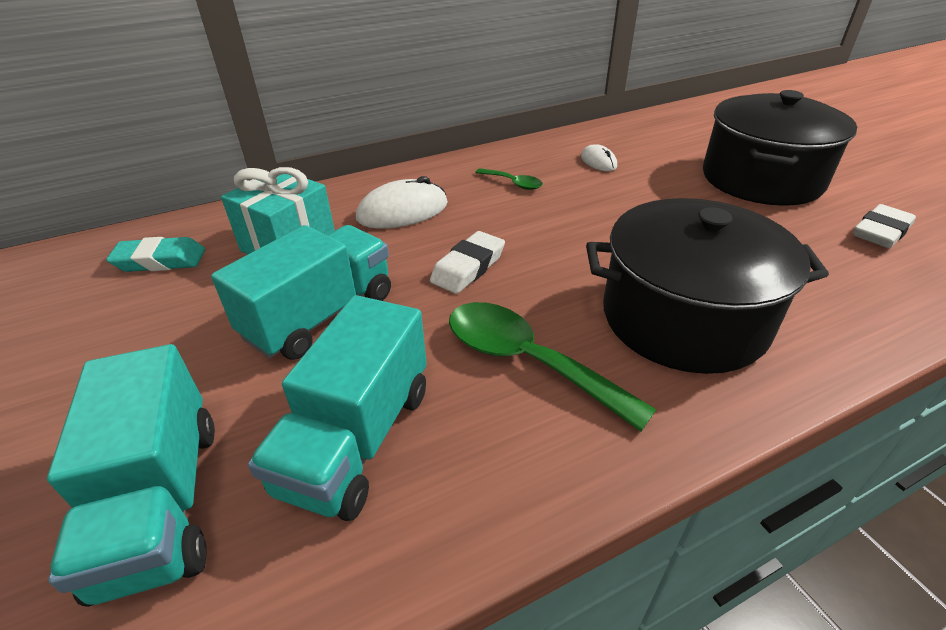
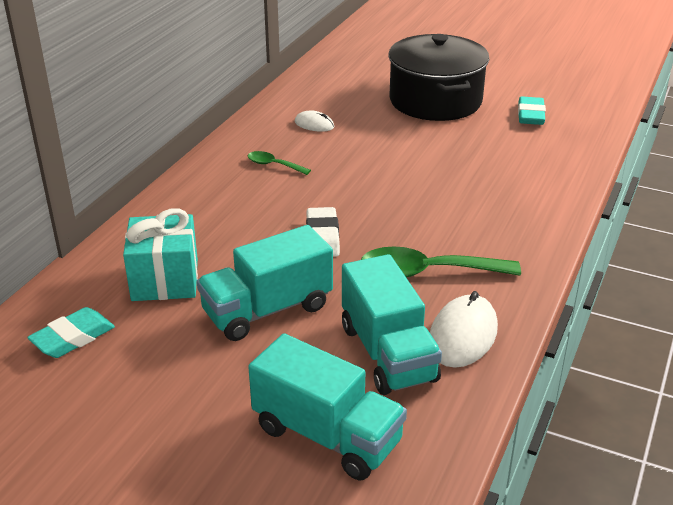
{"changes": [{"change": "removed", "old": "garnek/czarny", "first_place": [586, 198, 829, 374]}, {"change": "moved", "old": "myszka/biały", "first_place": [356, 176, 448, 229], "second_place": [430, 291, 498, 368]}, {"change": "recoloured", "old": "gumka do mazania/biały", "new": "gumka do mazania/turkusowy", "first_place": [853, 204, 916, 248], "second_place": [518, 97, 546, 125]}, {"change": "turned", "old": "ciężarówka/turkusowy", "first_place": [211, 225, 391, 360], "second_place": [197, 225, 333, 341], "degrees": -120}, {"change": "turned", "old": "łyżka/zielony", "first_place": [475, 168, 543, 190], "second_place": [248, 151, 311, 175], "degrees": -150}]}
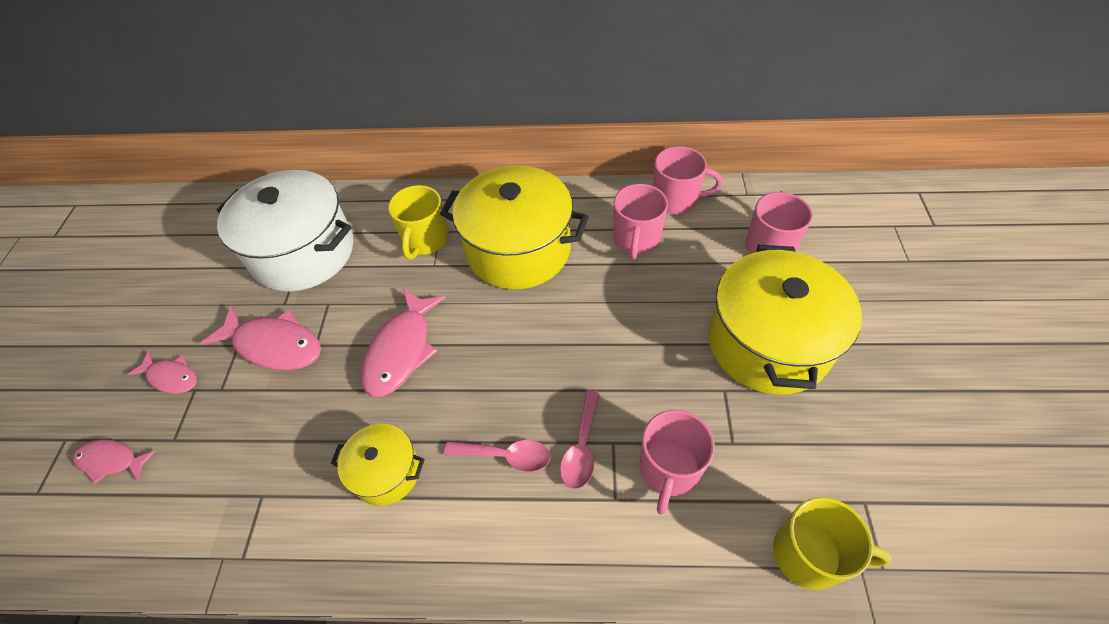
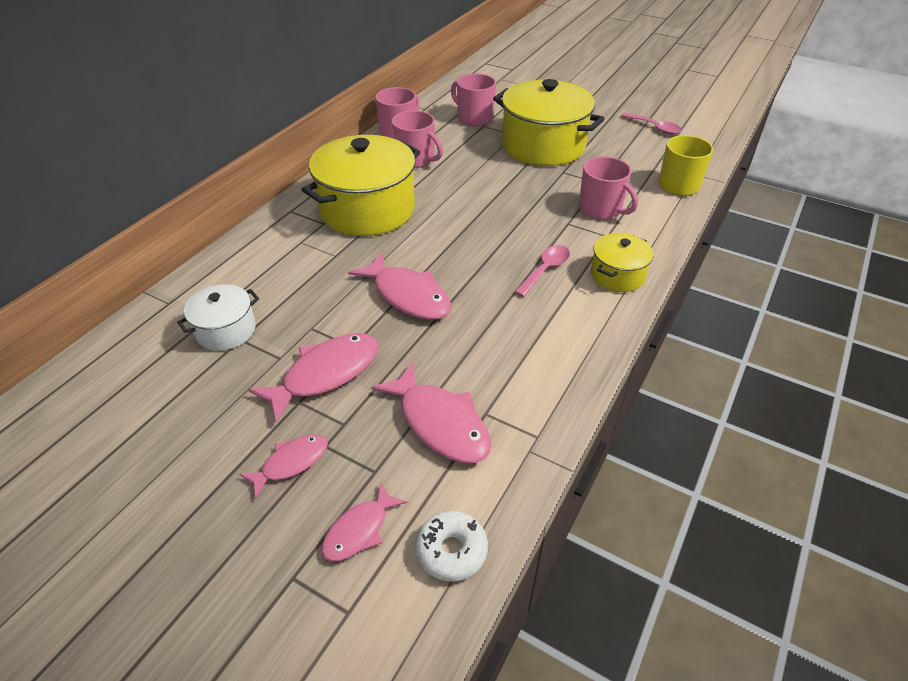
{"changes": [{"change": "removed", "old": "kubek/żółty", "first_place": [388, 185, 449, 259]}, {"change": "added", "new": "ryba/różowy", "second_place": [371, 362, 491, 463]}, {"change": "added", "new": "donut/biały", "second_place": [415, 511, 488, 581]}, {"change": "moved", "old": "garnek/żółty", "first_place": [331, 424, 425, 506], "second_place": [591, 233, 653, 292]}, {"change": "moved", "old": "łyżka/różowy", "first_place": [560, 390, 600, 489], "second_place": [621, 112, 682, 134]}, {"change": "resized", "old": "garnek/biały", "first_place": [216, 170, 354, 292], "second_place": [177, 284, 259, 351], "factor": 0.51}]}
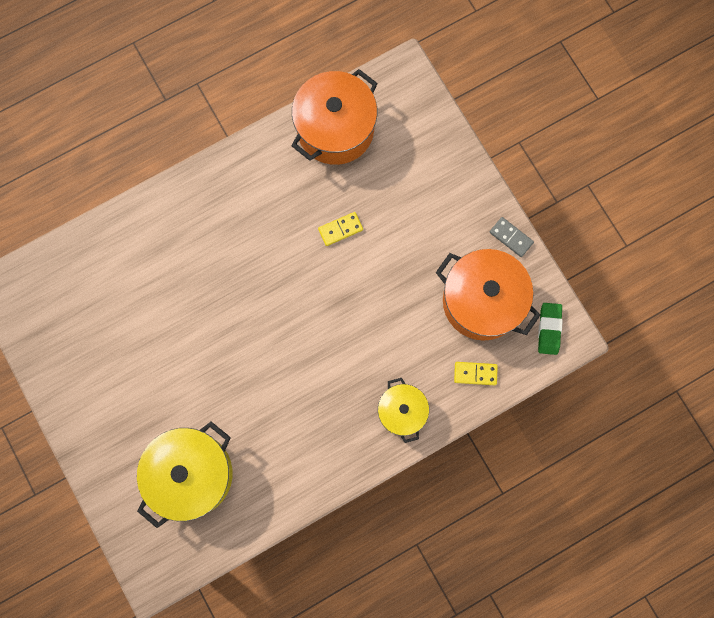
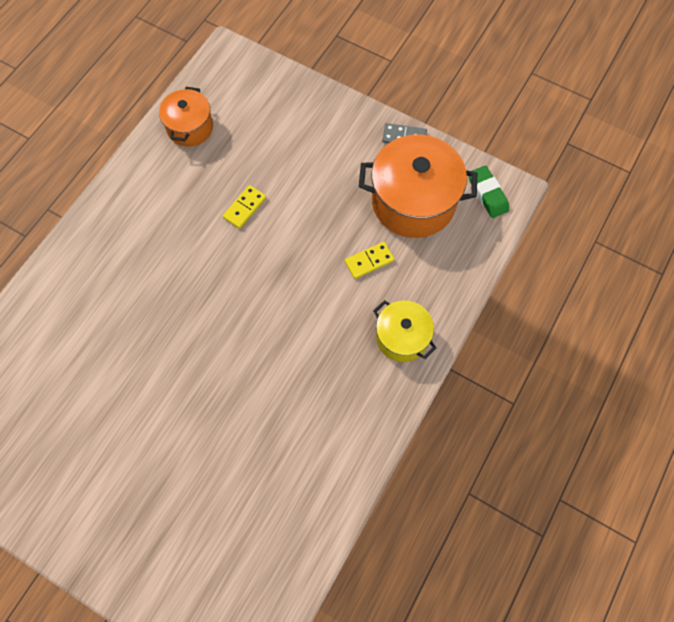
{"changes": [{"change": "removed", "old": "garnek/żółty", "first_place": [137, 422, 233, 528]}, {"change": "moved", "old": "kostka domina/żółty", "first_place": [454, 362, 498, 385], "second_place": [345, 242, 394, 279]}, {"change": "resized", "old": "garnek/pomarańczowy", "first_place": [291, 69, 378, 165], "second_place": [159, 87, 213, 147], "factor": 0.58}]}
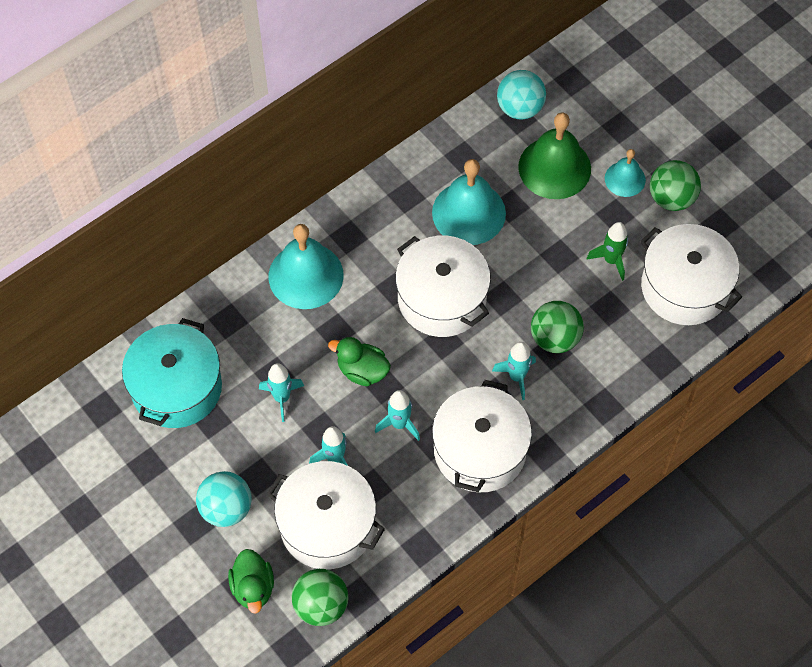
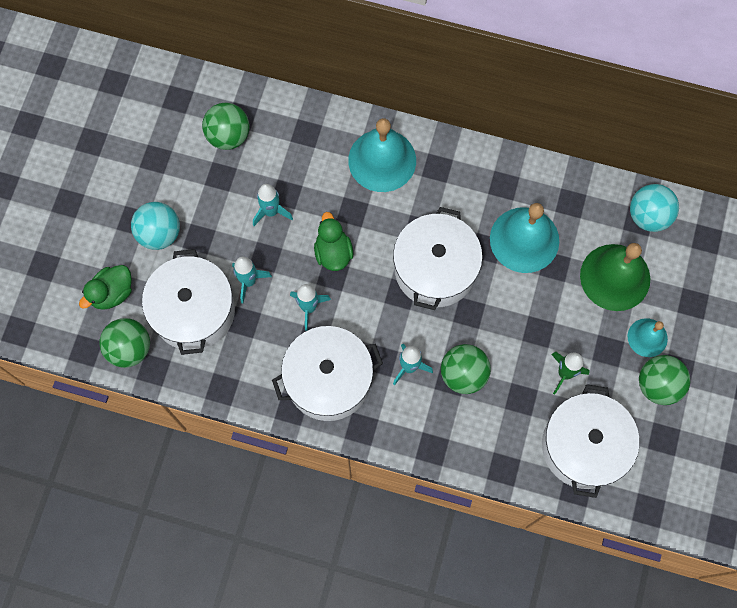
{"changes": [{"change": "replaced", "old": "garnek/turkusowy", "new": "piłka/zielony", "first_place": [122, 318, 222, 428], "second_place": [202, 102, 250, 150]}]}
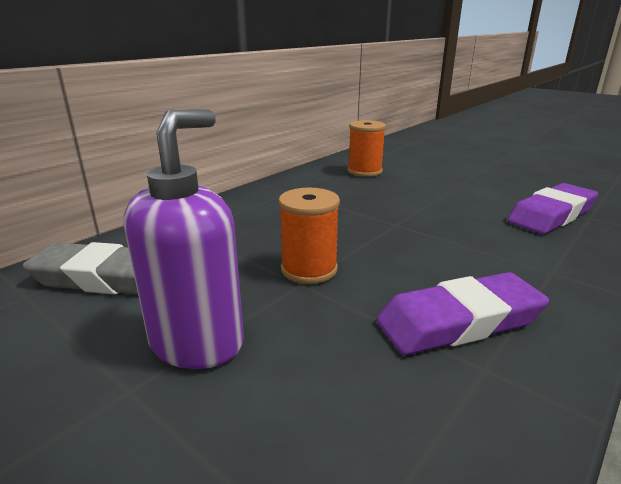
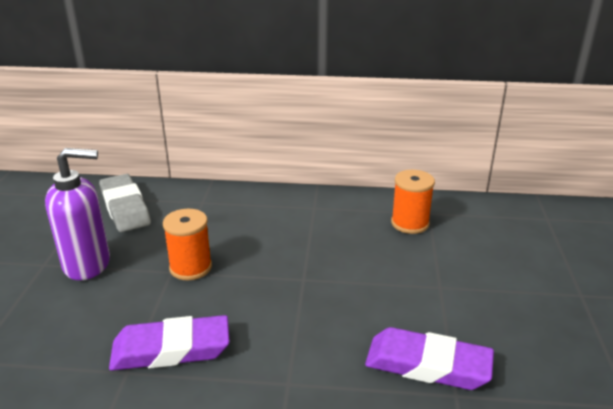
{"changes": [{"change": "turned", "old": "gumka do mazania/fioletowy", "first_place": [376, 272, 549, 355], "second_place": [109, 315, 230, 371], "degrees": -45}]}
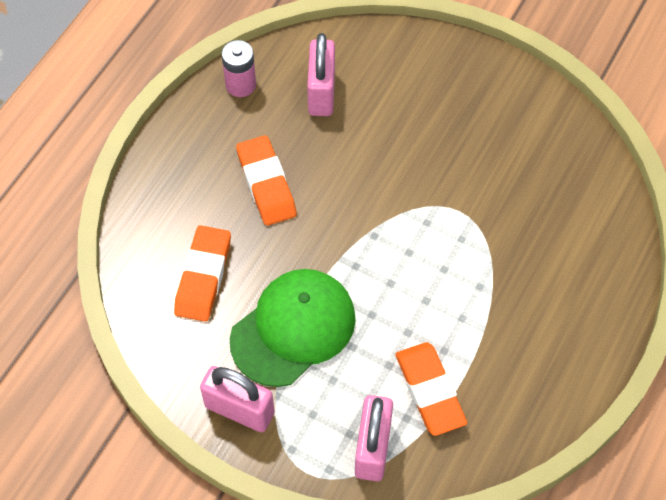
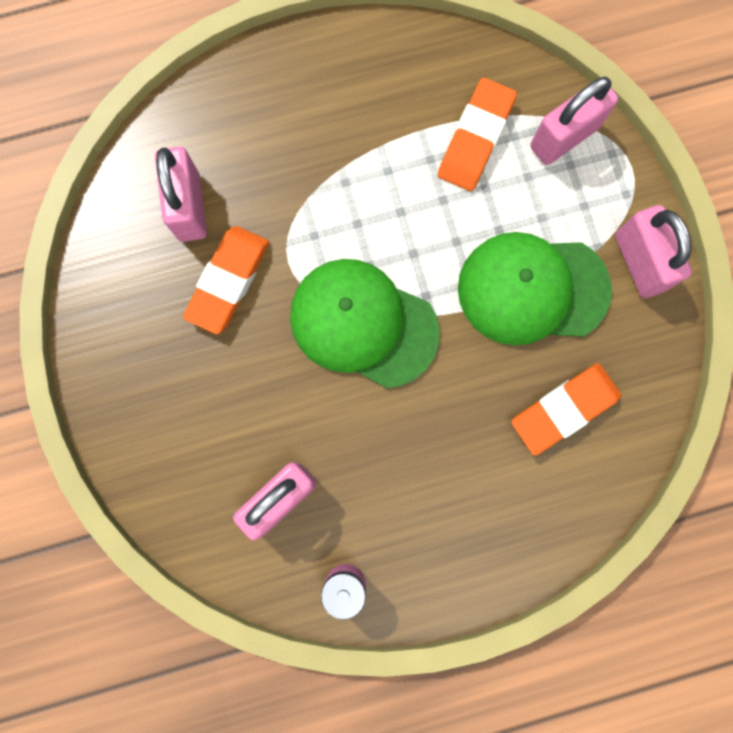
{"changes": [{"change": "added", "new": "kłódka/różowy", "second_place": [155, 147, 207, 242]}, {"change": "added", "new": "czapka/zielony", "second_place": [290, 259, 440, 388]}, {"change": "moved", "old": "gumka do mazania/pomarańczowy", "first_place": [236, 135, 297, 226], "second_place": [183, 226, 269, 334]}]}
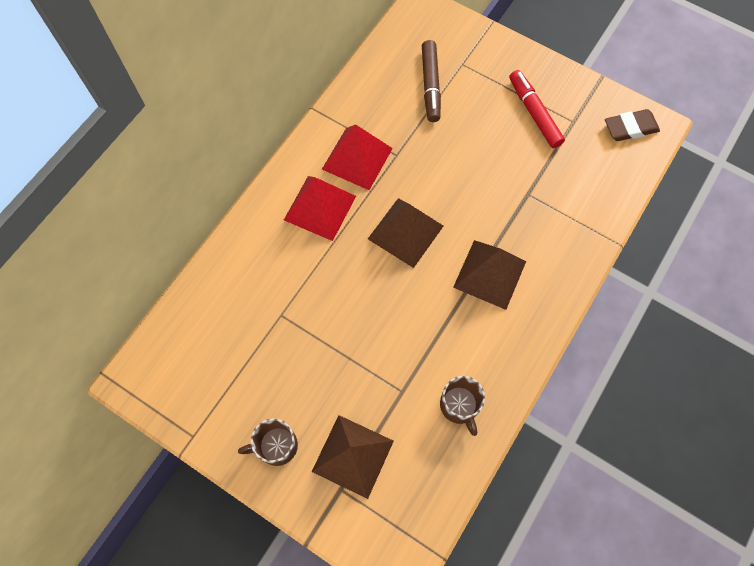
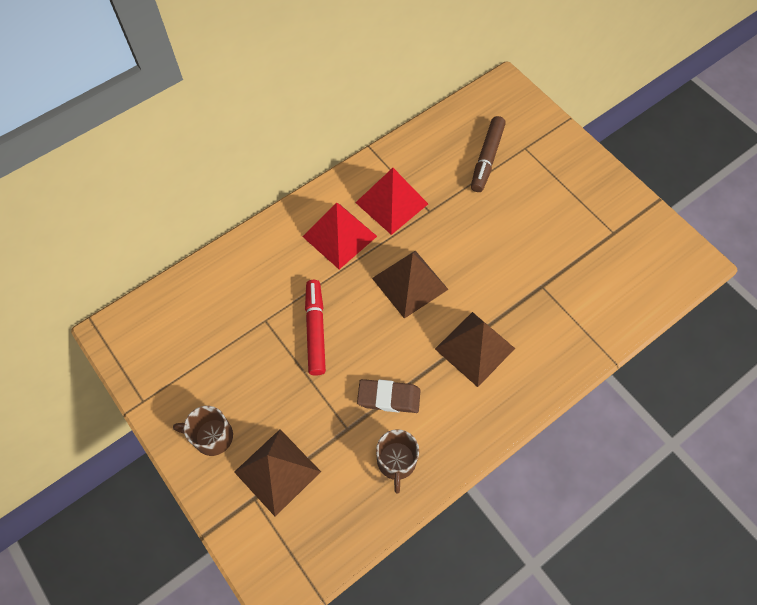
{"changes": [{"change": "moved", "old": "flamaster/czerwony", "first_place": [509, 70, 565, 148], "second_place": [305, 280, 326, 376]}, {"change": "moved", "old": "gumka do mazania/brązowy", "first_place": [605, 109, 660, 141], "second_place": [357, 379, 421, 413]}]}
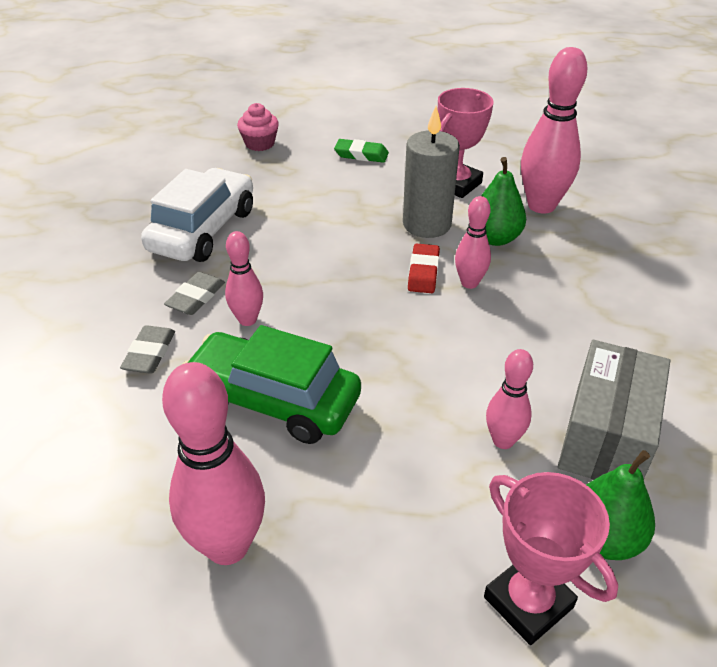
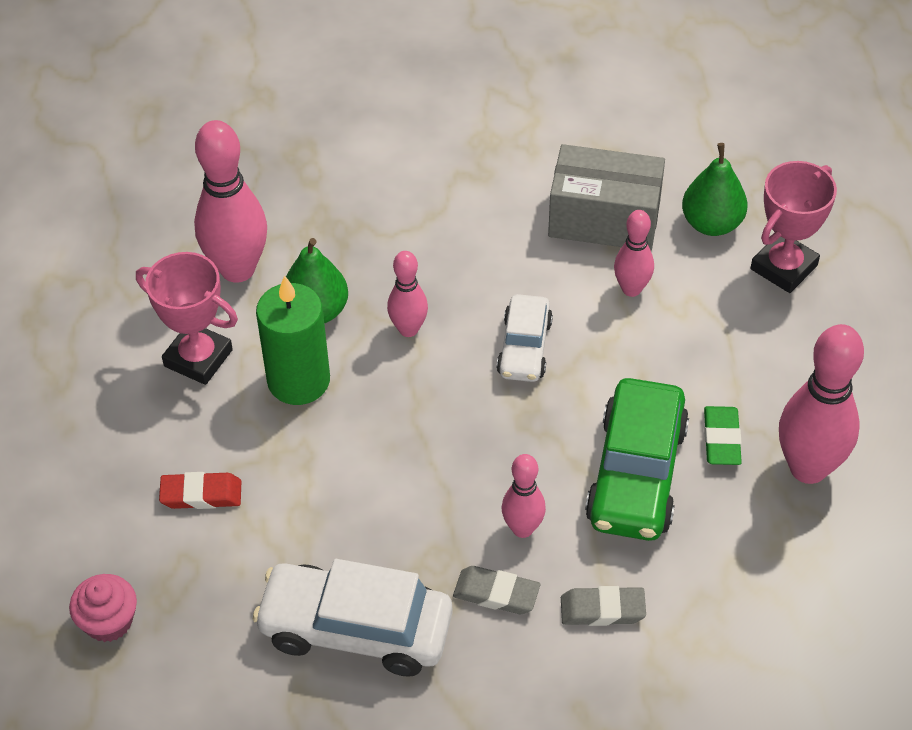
{"changes": [{"change": "added", "new": "samochód/biały", "second_place": [497, 294, 553, 382]}, {"change": "moved", "old": "gumka do mazania/zielony", "first_place": [334, 139, 389, 163], "second_place": [704, 406, 742, 465]}, {"change": "moved", "old": "gumka do mazania/czerwony", "first_place": [408, 244, 440, 293], "second_place": [159, 472, 241, 509]}, {"change": "recoloured", "old": "świeca/szary", "new": "świeca/zielony", "first_place": [403, 106, 460, 238], "second_place": [256, 276, 330, 405]}]}
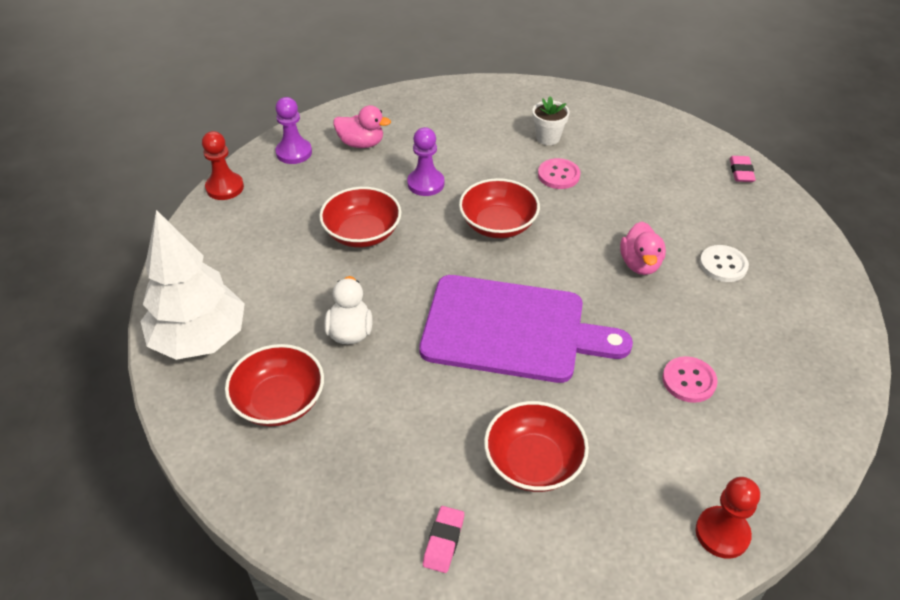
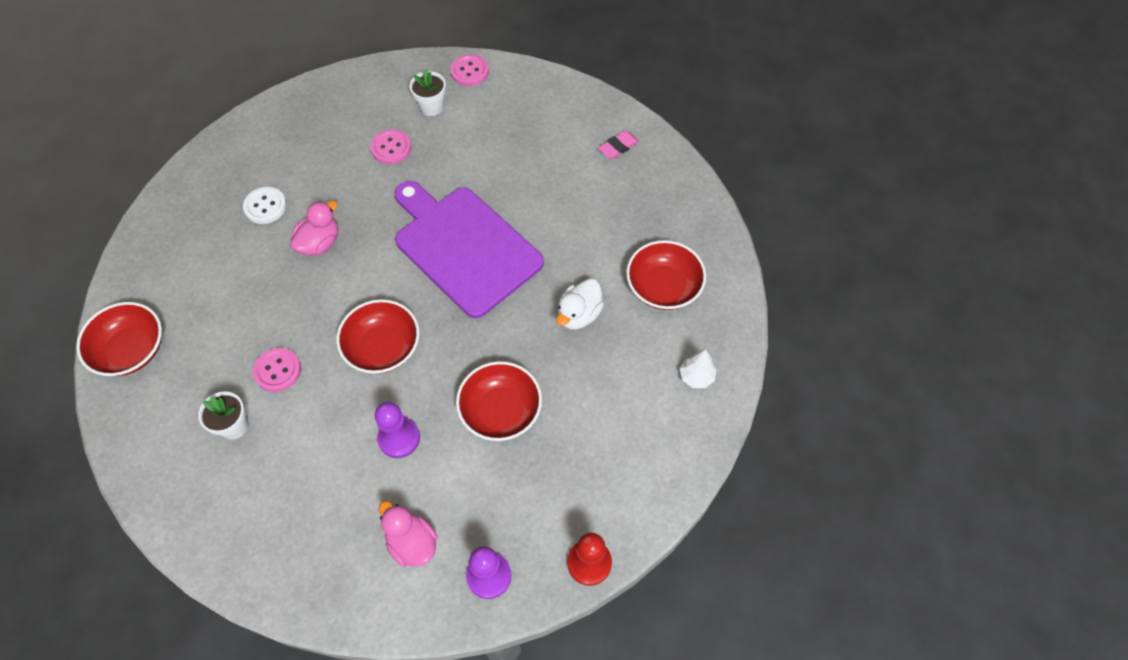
{"changes": [{"change": "removed", "old": "gumka do mazania/różowy", "first_place": [730, 156, 756, 182]}, {"change": "added", "new": "doniczka/biały", "second_place": [410, 70, 446, 116]}, {"change": "moved", "old": "miska/czerwony", "first_place": [484, 401, 589, 492], "second_place": [76, 302, 162, 376]}, {"change": "replaced", "old": "pionek/czerwony", "new": "guzik/różowy", "first_place": [696, 477, 760, 559], "second_place": [450, 54, 489, 86]}, {"change": "resized", "old": "drzewko/biały", "first_place": [140, 210, 245, 360], "second_place": [680, 349, 716, 388], "factor": 0.4}]}
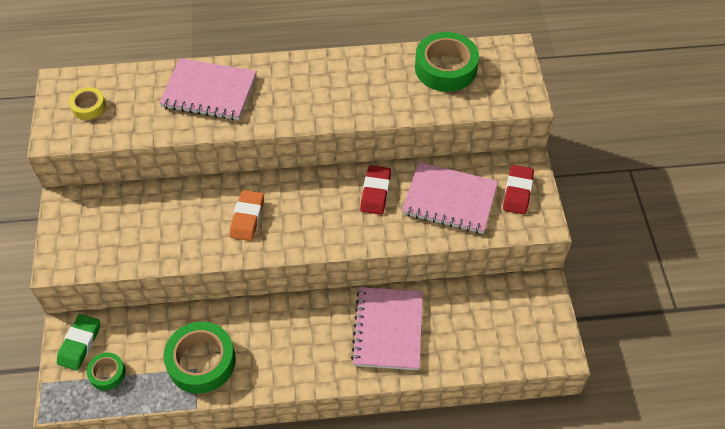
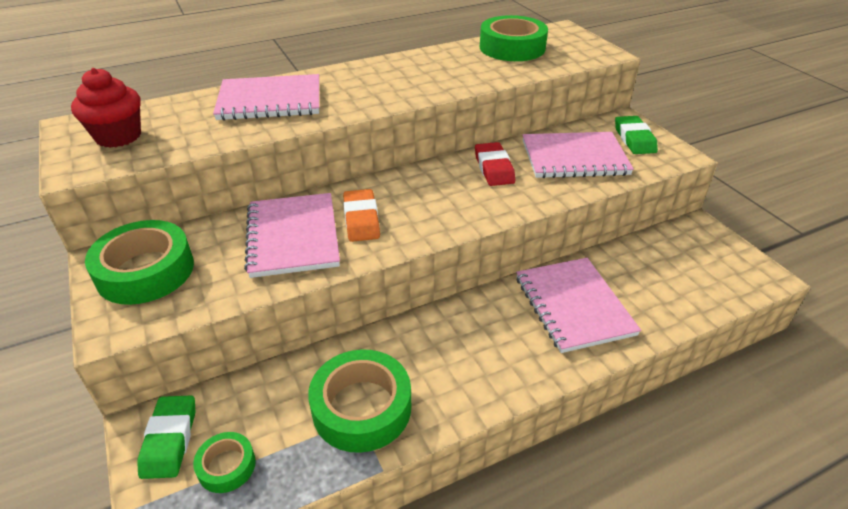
{"changes": [{"change": "added", "new": "taśma klejąca/zielony", "second_place": [85, 220, 194, 305]}, {"change": "added", "new": "zeszyt/różowy", "second_place": [244, 193, 340, 278]}, {"change": "replaced", "old": "taśma klejąca/żółty", "new": "muffinka/czerwony", "first_place": [69, 87, 106, 120], "second_place": [71, 68, 141, 148]}, {"change": "recoloured", "old": "gumka do mazania/czerwony", "new": "gumka do mazania/zielony", "first_place": [503, 165, 534, 214], "second_place": [615, 116, 658, 154]}]}
